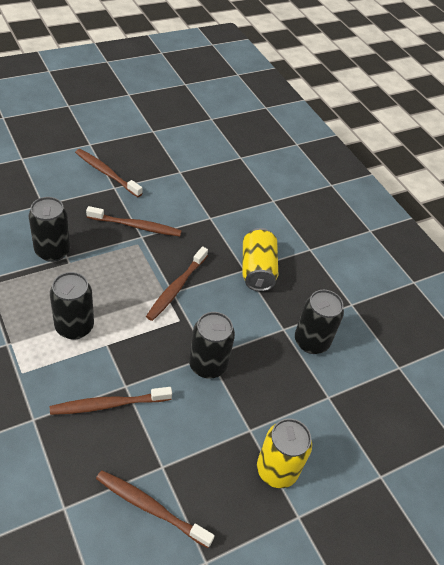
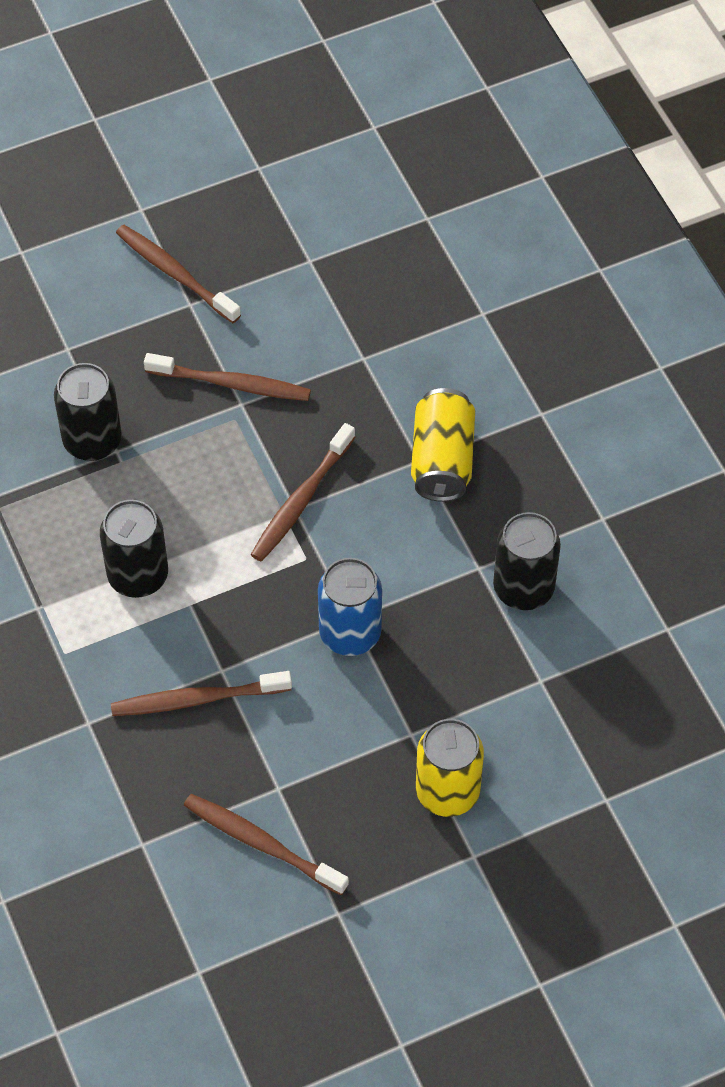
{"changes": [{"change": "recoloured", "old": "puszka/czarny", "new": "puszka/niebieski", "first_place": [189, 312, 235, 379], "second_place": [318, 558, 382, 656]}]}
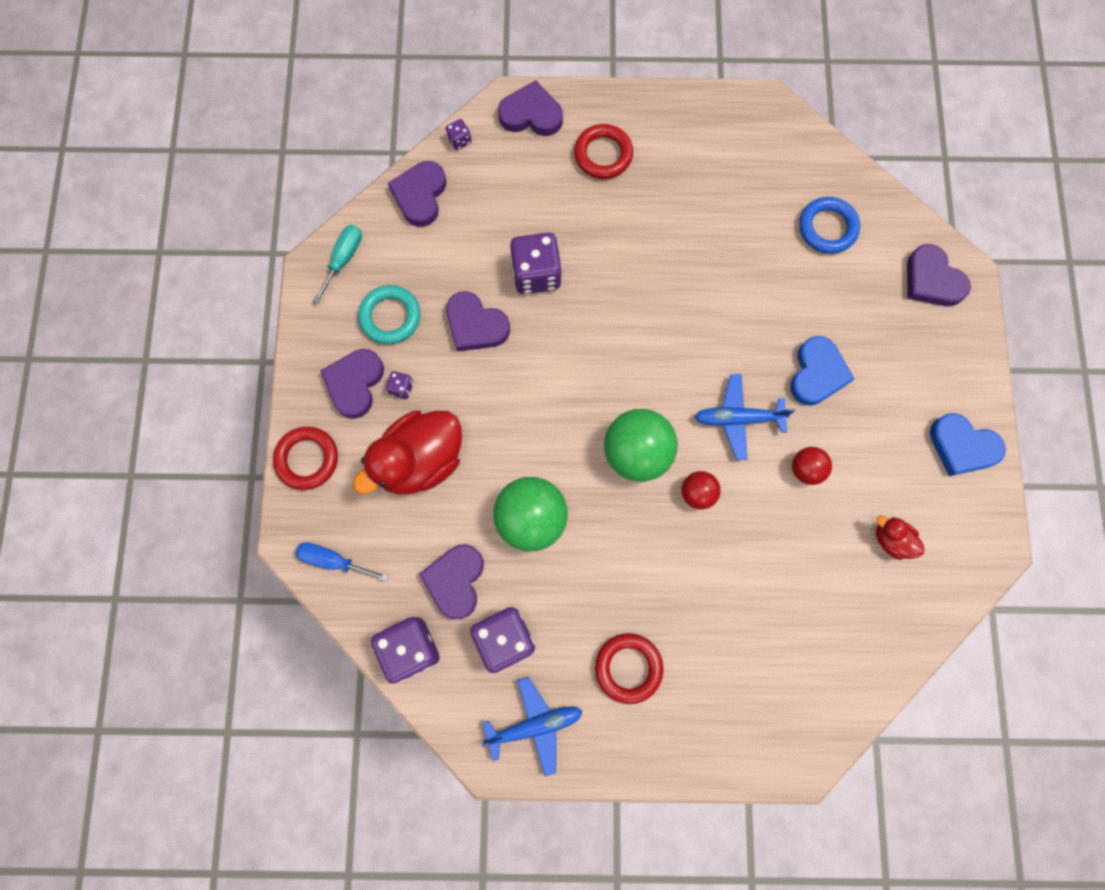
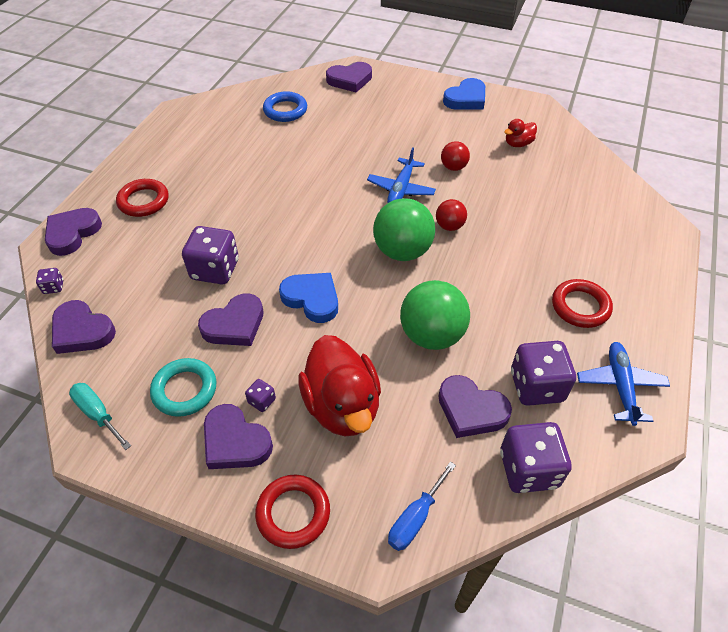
{"changes": [{"change": "moved", "old": "serce/niebieski", "first_place": [790, 336, 854, 406], "second_place": [279, 273, 338, 323]}]}
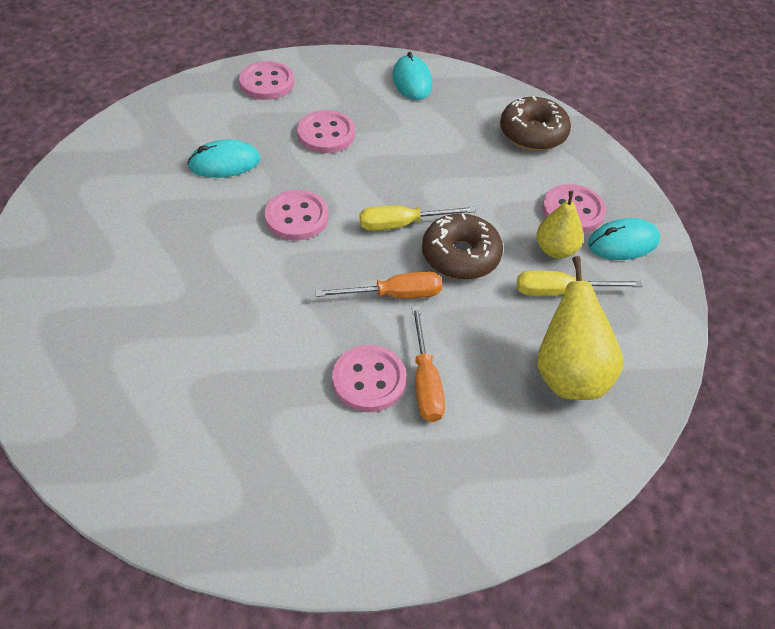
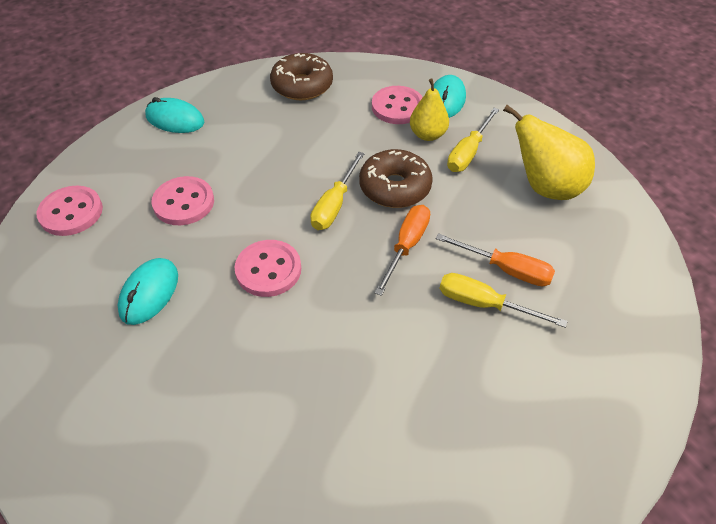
{"changes": [{"change": "replaced", "old": "guzik/różowy", "new": "śrubokręt/żółty", "first_place": [332, 345, 406, 412], "second_place": [440, 273, 568, 328]}]}
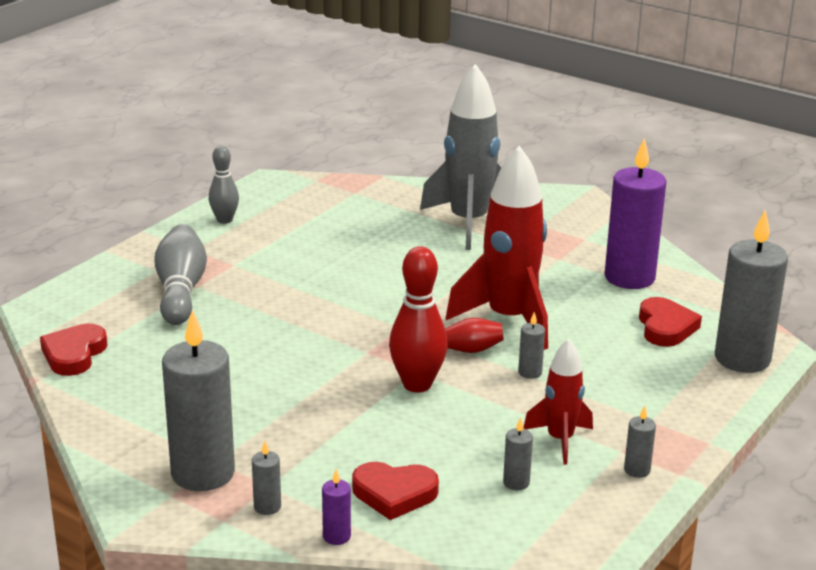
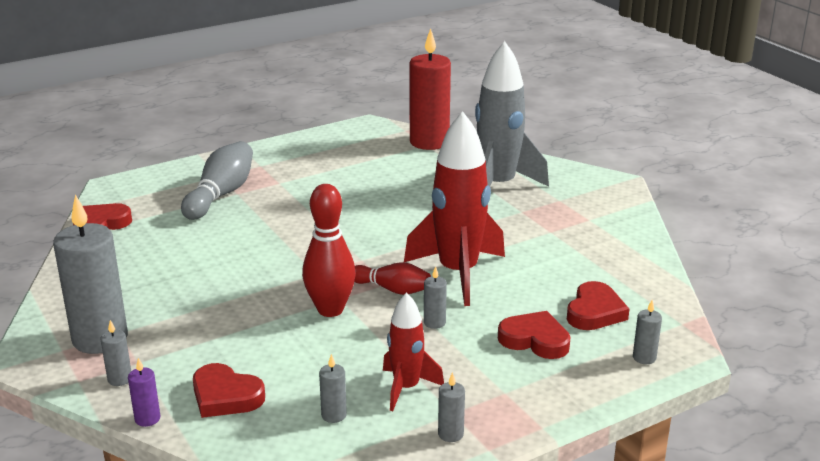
{"changes": [{"change": "removed", "old": "kręgiel/szary", "first_place": [209, 146, 239, 224]}, {"change": "removed", "old": "świeca/fioletowy", "first_place": [605, 138, 666, 289]}, {"change": "added", "new": "świeca/czerwony", "second_place": [410, 28, 451, 150]}, {"change": "added", "new": "serce/czerwony", "second_place": [498, 311, 571, 359]}, {"change": "resized", "old": "świeca/szary", "first_place": [715, 210, 788, 373], "second_place": [633, 300, 662, 364], "factor": 0.42}]}
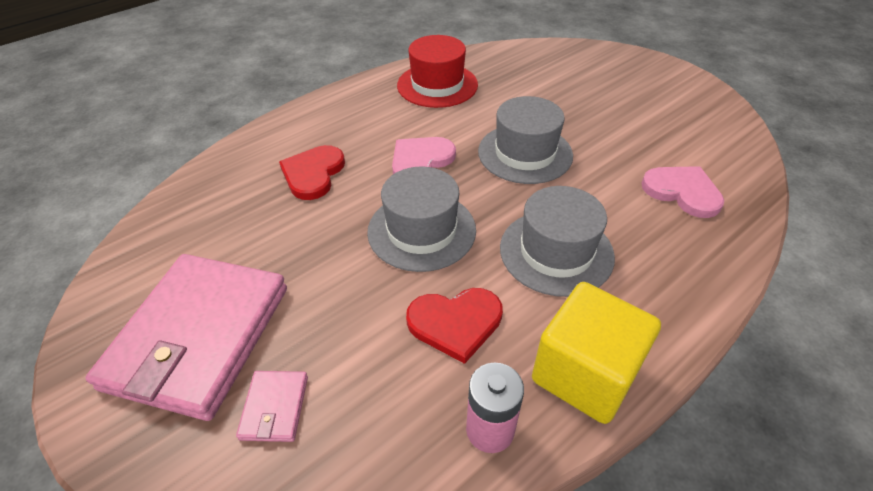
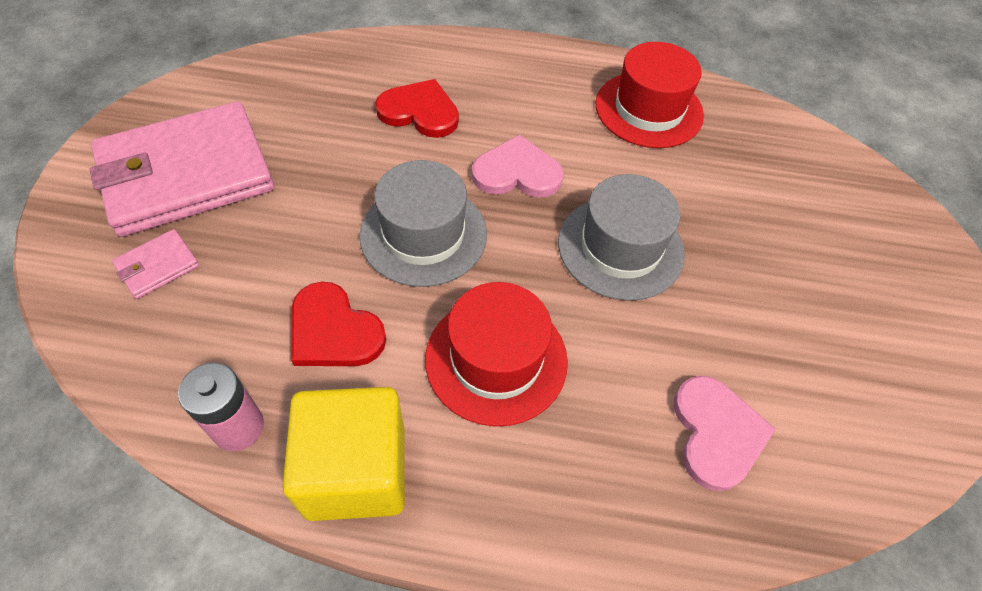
{"changes": [{"change": "recoloured", "old": "kapelusz/szary", "new": "kapelusz/czerwony", "first_place": [500, 186, 615, 297], "second_place": [425, 282, 568, 427]}, {"change": "turned", "old": "serce/czerwony", "first_place": [279, 145, 345, 200], "second_place": [375, 79, 459, 138], "degrees": 45}]}
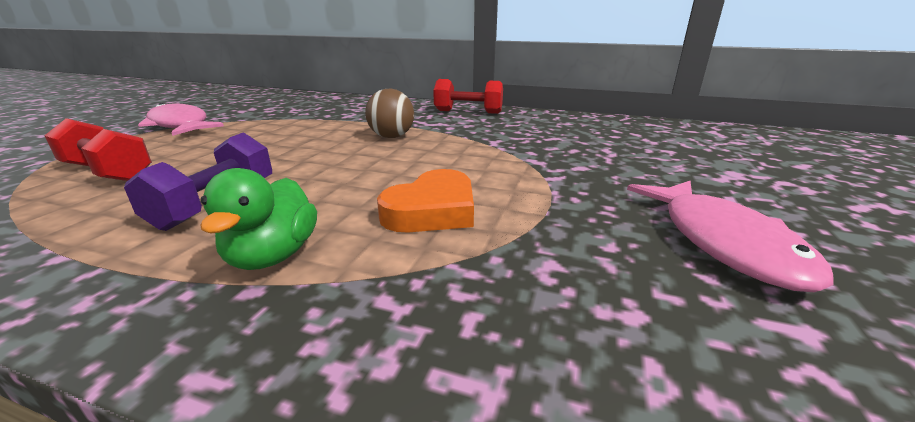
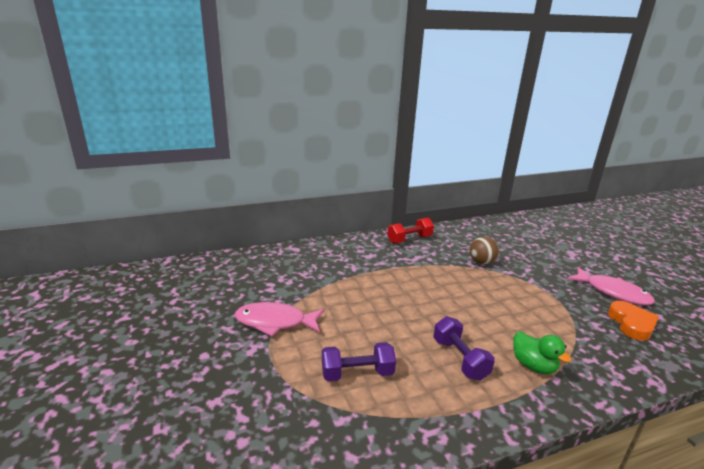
{"changes": [{"change": "moved", "old": "piłka/brązowy", "first_place": [365, 89, 414, 138], "second_place": [470, 236, 499, 265]}, {"change": "moved", "old": "serce/pomarańczowy", "first_place": [377, 169, 474, 232], "second_place": [608, 301, 659, 341]}, {"change": "recoloured", "old": "hantel/czerwony", "new": "hantel/fioletowy", "first_place": [44, 118, 152, 181], "second_place": [322, 342, 396, 381]}]}
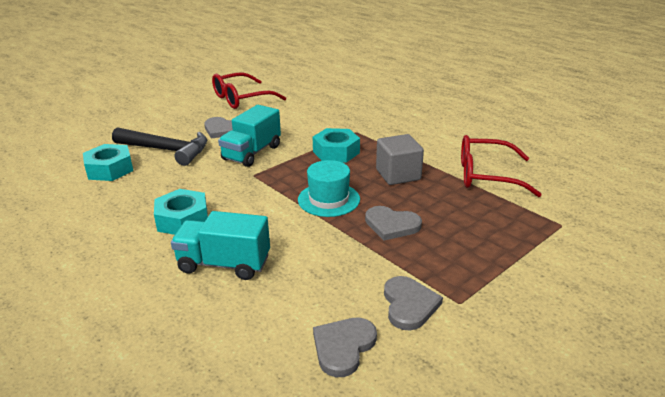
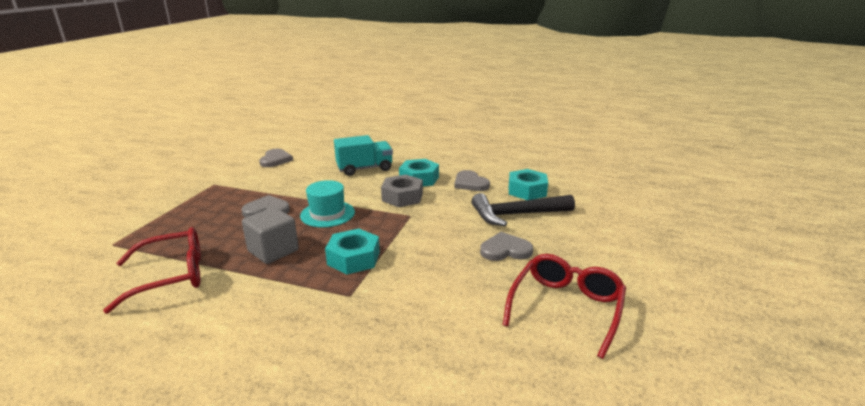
{"changes": [{"change": "removed", "old": "ciężarówka/turkusowy", "first_place": [218, 105, 281, 167]}, {"change": "added", "new": "nakrętka/szary", "second_place": [381, 174, 423, 207]}, {"change": "moved", "old": "serce/szary", "first_place": [384, 276, 443, 331], "second_place": [454, 170, 490, 191]}]}
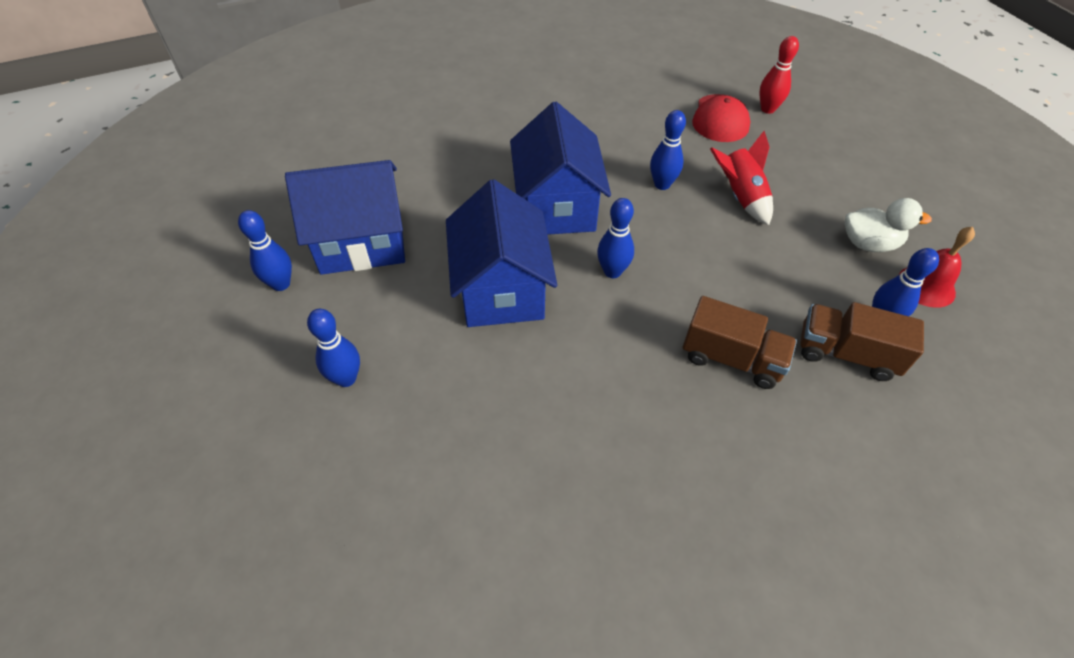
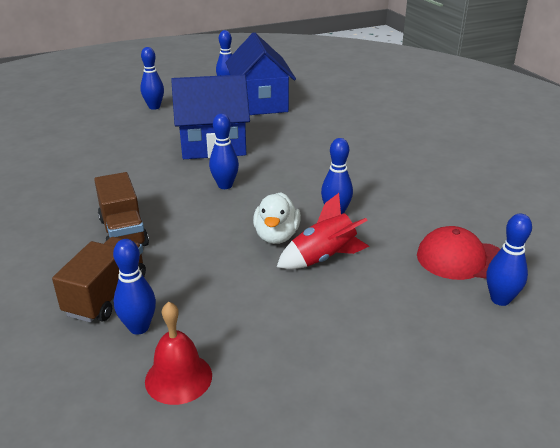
{"changes": [{"change": "removed", "old": "domek/niebieski", "first_place": [510, 102, 611, 235]}, {"change": "moved", "old": "kaczka/biały", "first_place": [845, 198, 932, 252], "second_place": [253, 192, 301, 244]}, {"change": "recoloured", "old": "kręgiel/czerwony", "new": "kręgiel/niebieski", "first_place": [759, 36, 799, 114], "second_place": [486, 213, 532, 306]}, {"change": "turned", "old": "ciężarówka/brązowy", "first_place": [683, 296, 797, 389], "second_place": [94, 172, 149, 246], "degrees": -45}]}
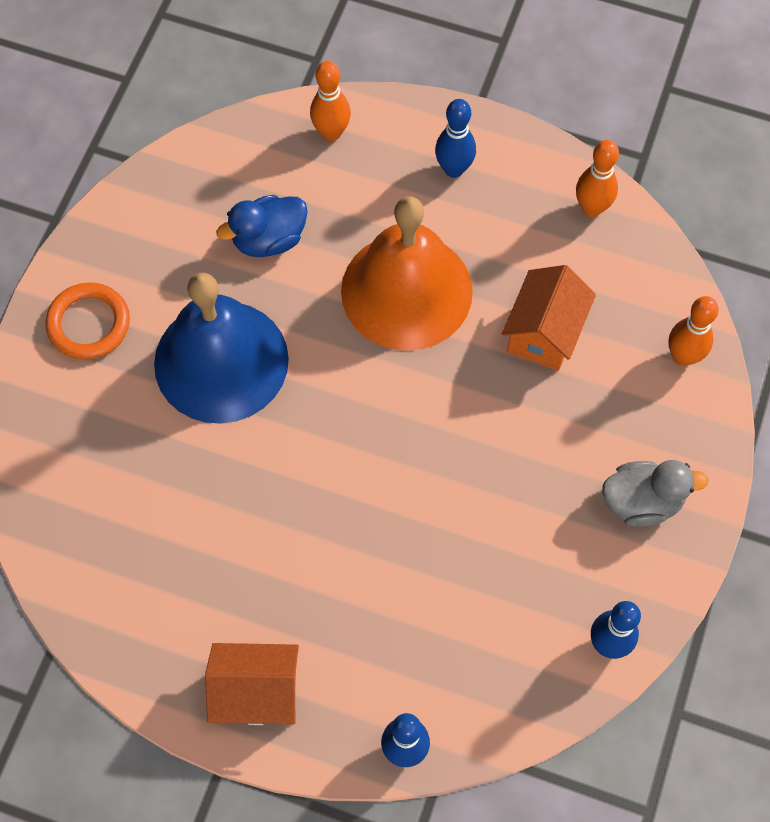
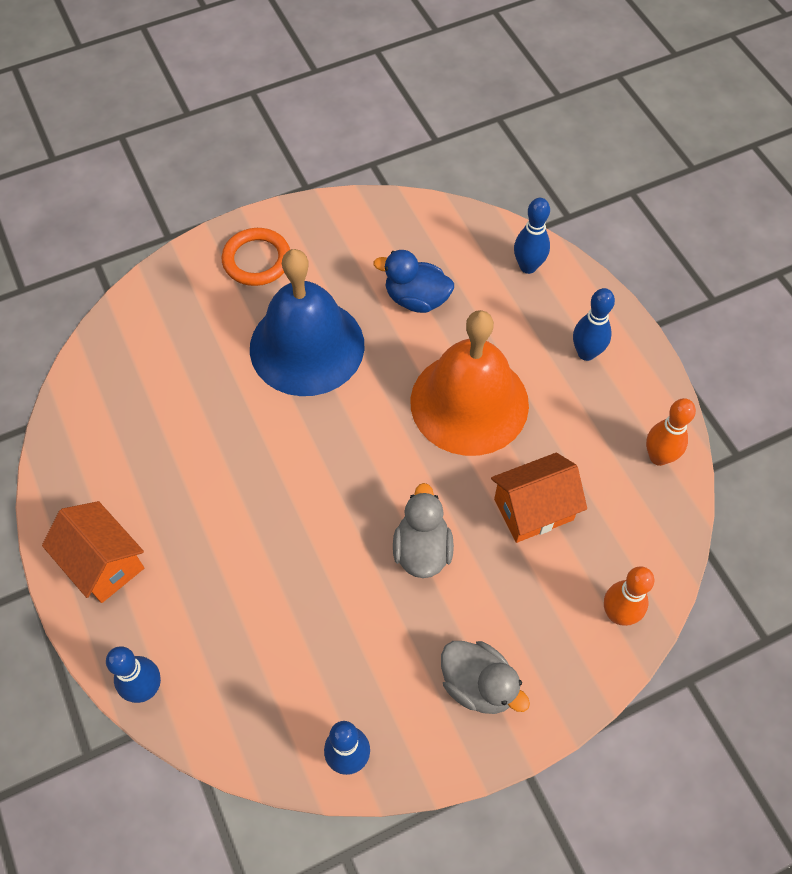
{"changes": [{"change": "added", "new": "kaczka/szary", "second_place": [393, 483, 454, 578]}, {"change": "recoloured", "old": "kręgiel/pomarańczowy", "new": "kręgiel/niebieski", "first_place": [310, 61, 351, 141], "second_place": [514, 198, 550, 274]}]}
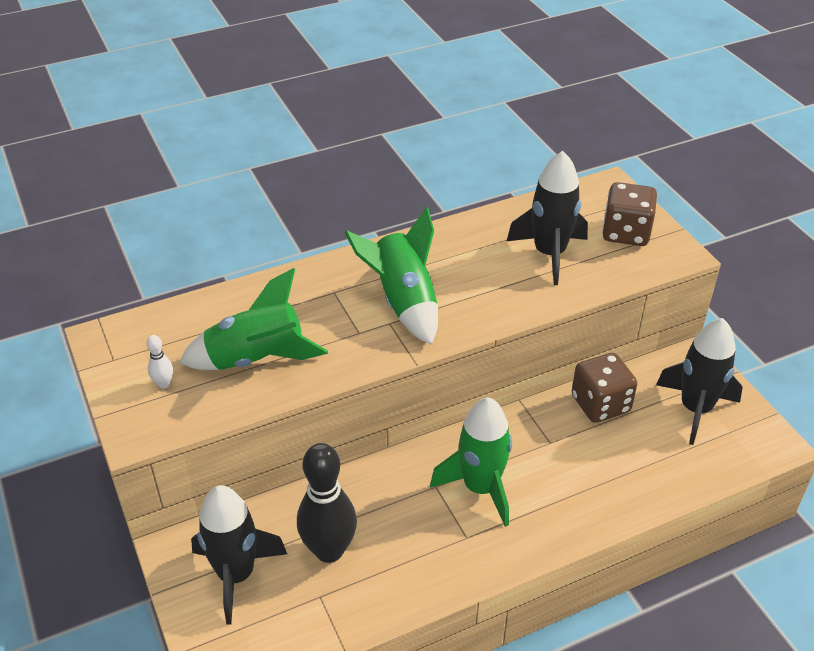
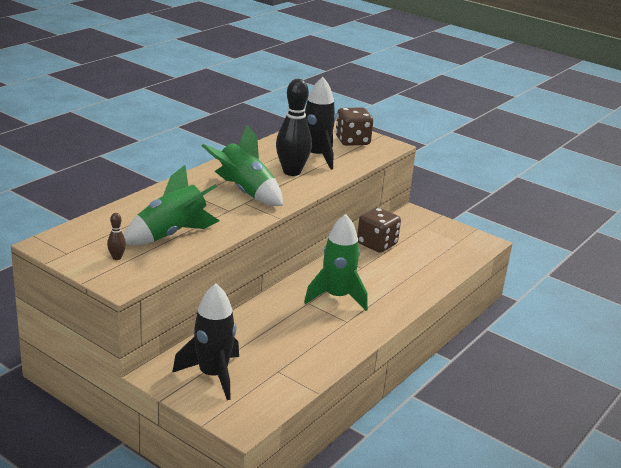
{"changes": [{"change": "removed", "old": "rakieta/czarny", "first_place": [656, 318, 743, 445]}, {"change": "moved", "old": "kręgiel/czarny", "first_place": [297, 443, 357, 563], "second_place": [276, 79, 312, 176]}, {"change": "recoloured", "old": "kręgiel/biały", "new": "kręgiel/brązowy", "first_place": [147, 335, 173, 388], "second_place": [107, 213, 126, 260]}]}
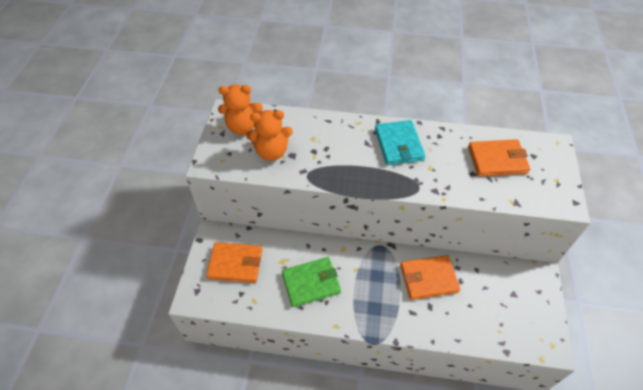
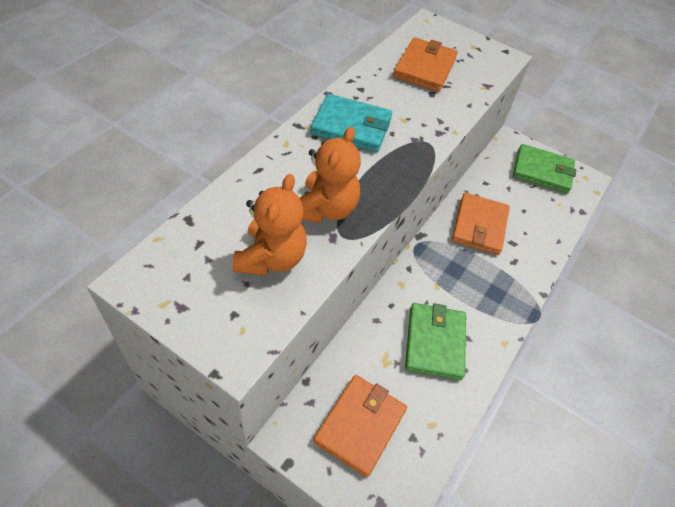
{"changes": [{"change": "added", "new": "portfel/zielony", "second_place": [513, 144, 576, 194]}, {"change": "moved", "old": "miś/pomarańczowy", "first_place": [218, 84, 263, 135], "second_place": [300, 127, 361, 223]}]}
